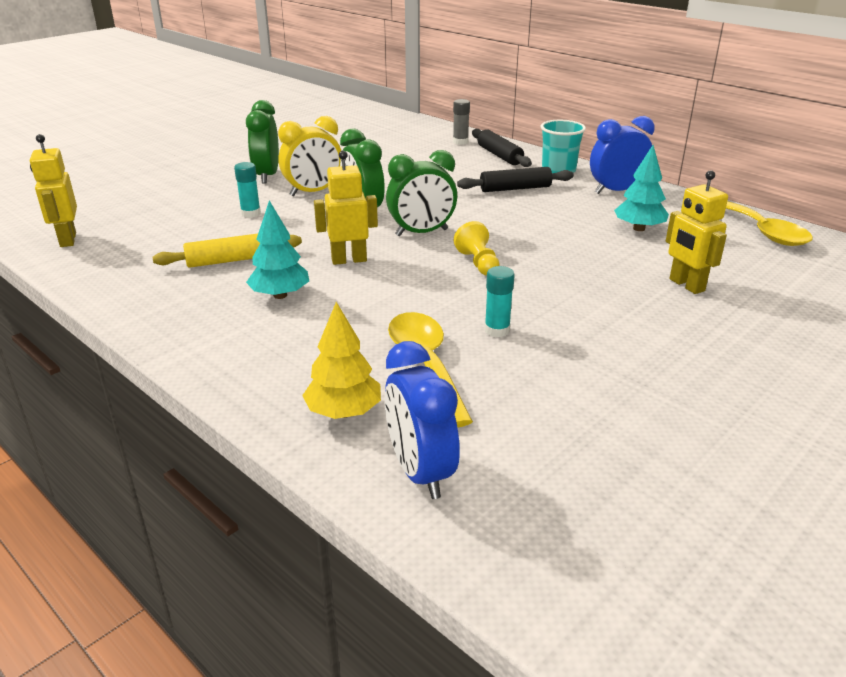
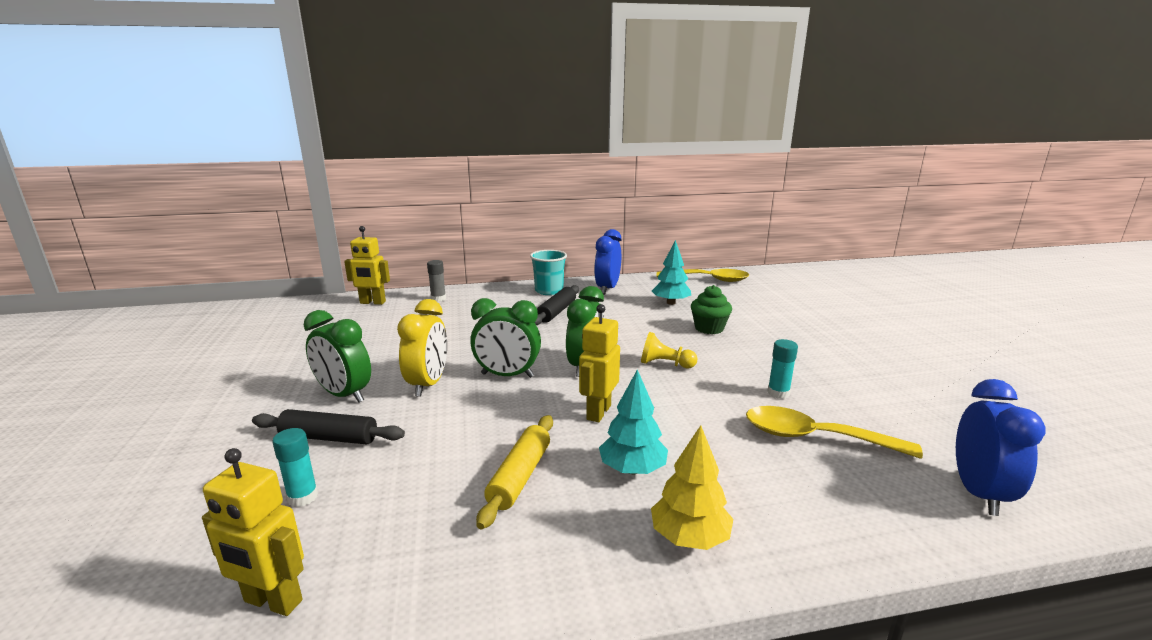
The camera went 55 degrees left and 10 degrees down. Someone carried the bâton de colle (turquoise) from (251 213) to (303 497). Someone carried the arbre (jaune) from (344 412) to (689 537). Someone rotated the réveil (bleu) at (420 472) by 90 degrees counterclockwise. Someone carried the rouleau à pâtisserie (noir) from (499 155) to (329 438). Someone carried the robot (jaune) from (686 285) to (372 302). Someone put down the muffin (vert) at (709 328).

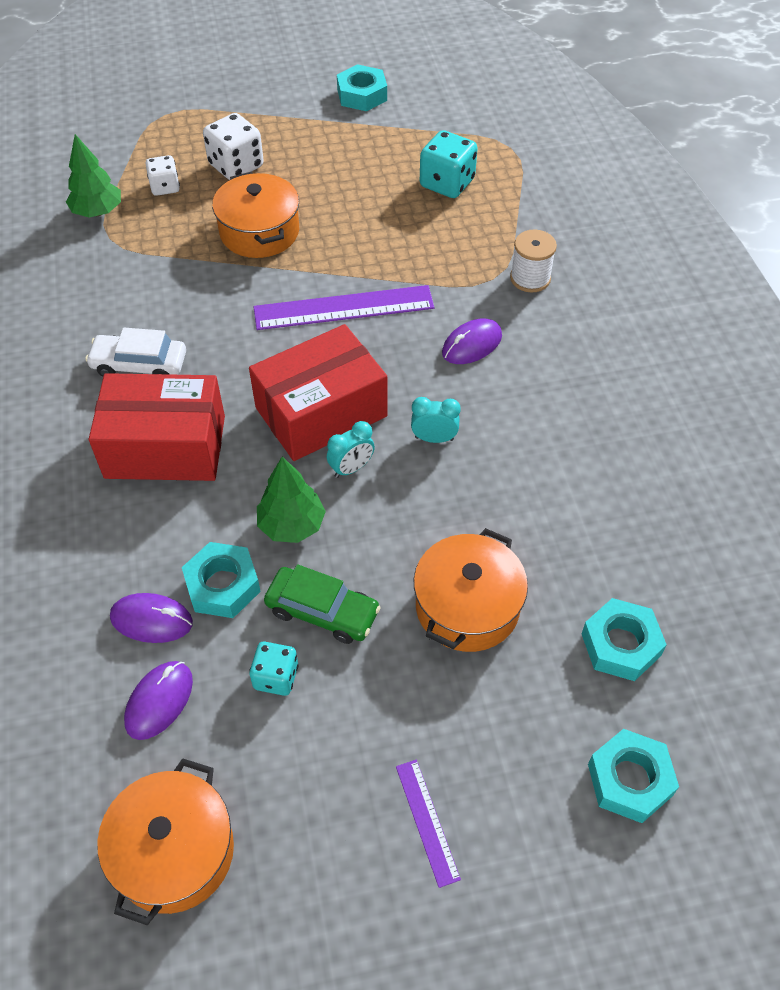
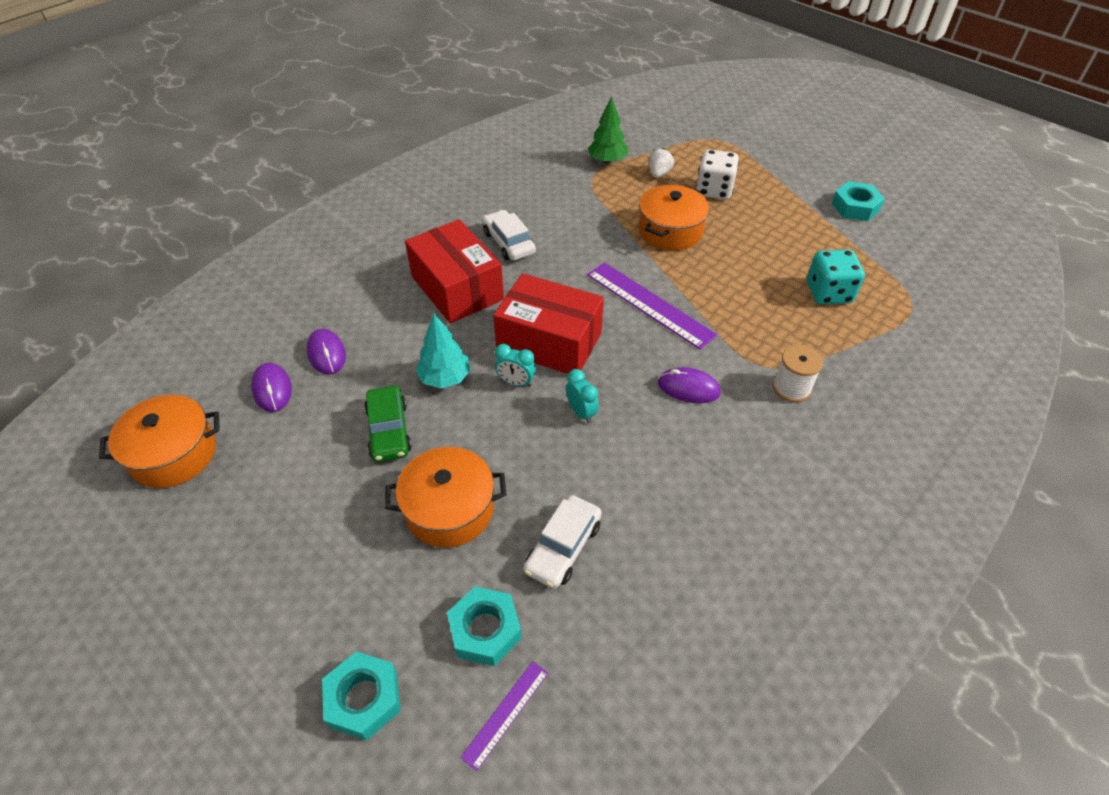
The camera went 55 degrees right and 5 degrees down. Someone rotated the souris (violet) at (159 701) by 75 degrees clockwise. Someone swapped the dé (blanc) at (165 187) for the fraise (blanc) at (659 173). Someone took away the écrou (turquoise) at (223 585). Someone took away the dé (turquoise) at (276 677). Someone repainted the arbre (vert) at (291 525), which became the arbre (turquoise) at (445 378). Someone carried the règle (violet) from (427 821) to (505 713). Someone put down the voiture (blanc) at (563 547).

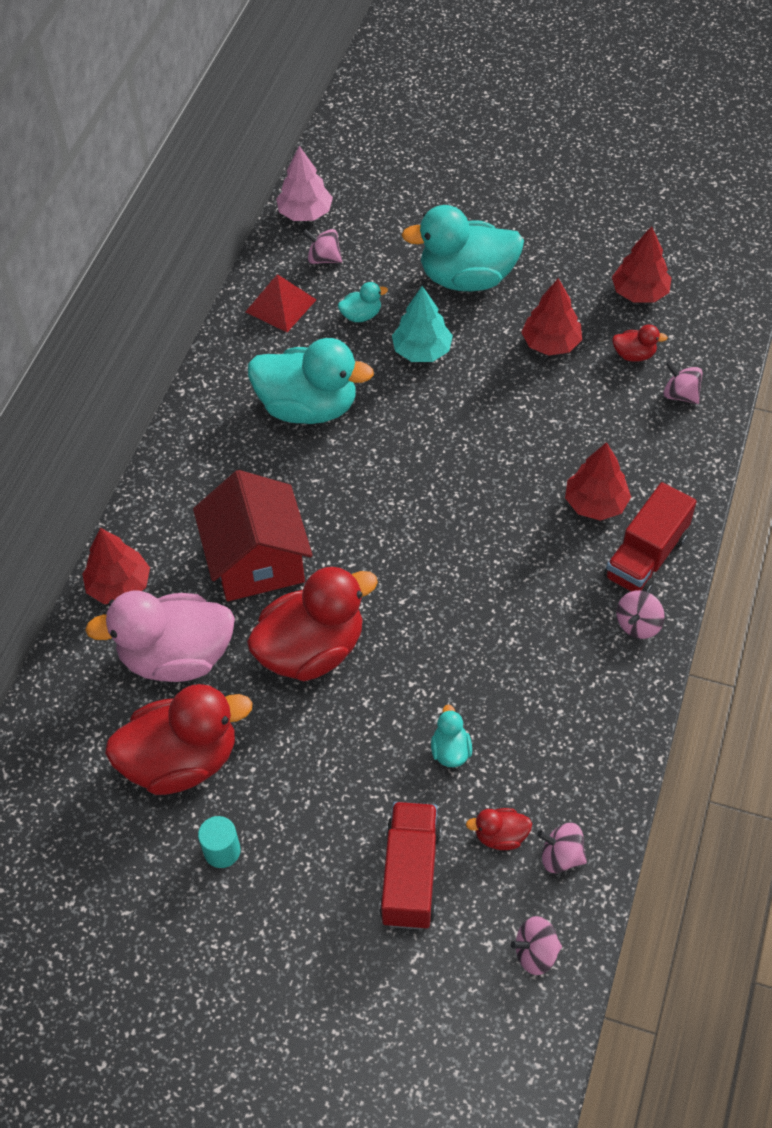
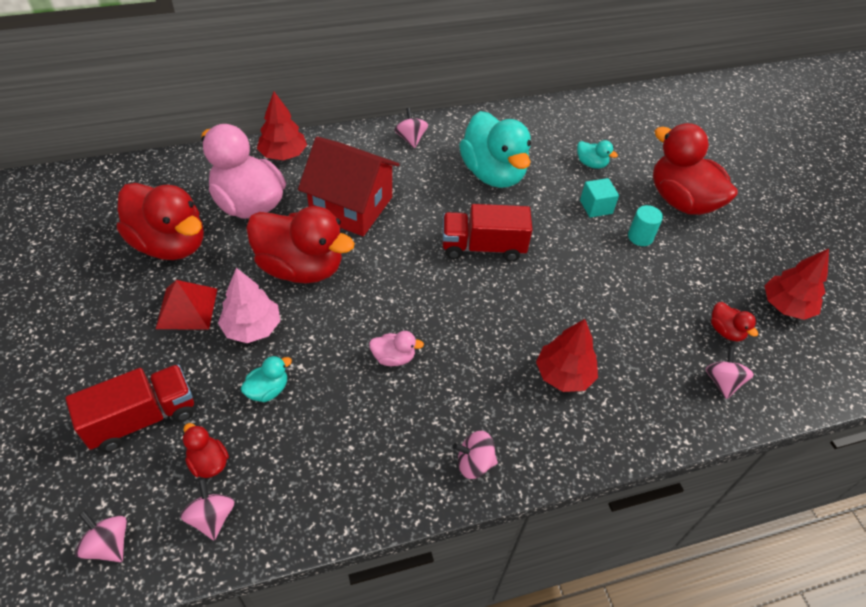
The camera went 50 degrees right and 5 degrees down. Someone rotated the maison (rouge) at (257 560) by 75 degrees clockwise. Someone carried the cylindre (turquoise) from (222 851) to (640 237). Someone carried the pyramide (rouge) from (280 305) to (187 308). Someone carried the arbre (rose) from (305 213) to (252 327). Someone carried the toupie (rose) from (324 258) to (411 139). Someone swapped the arbre (turquoise) at (422 350) for the cube (turquoise) at (596 207). Someone repainted the canard (turquoise) at (467 278), which became the canard (rouge) at (681 201). Someone took away the arbre (rouge) at (551 343). Someone carried the camion (rouge) from (645 557) to (483 247). Someone put down the canard (rose) at (393 357).

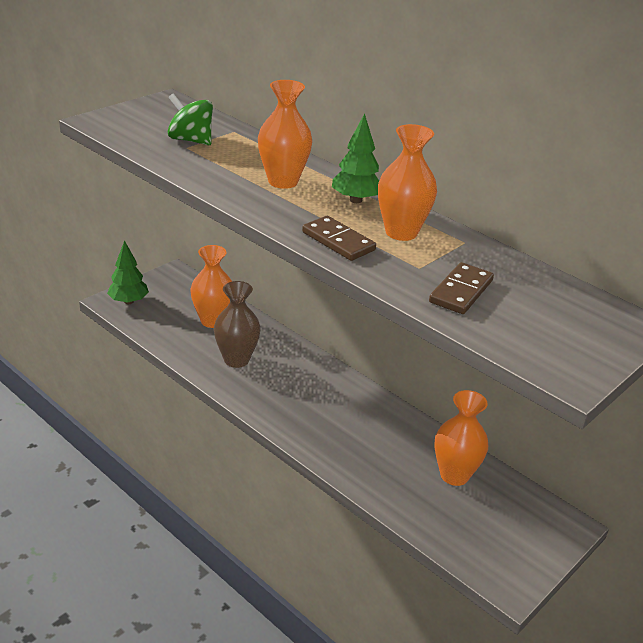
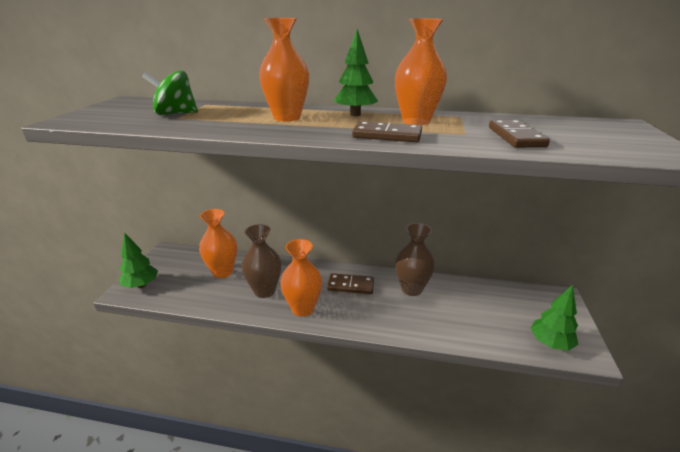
The camera went 30 degrees left and 5 degrees down. Someone carried the vase (orange) from (454 475) to (303 308). Someone put down the domino (marron) at (350 286). Someone put down the vase (marron) at (411 289). Someone put down the arbre (vert) at (550 343).

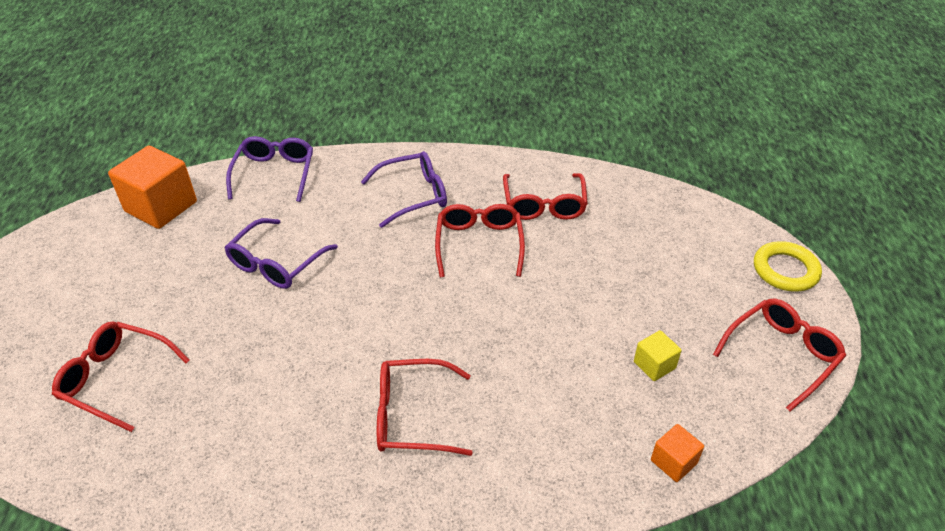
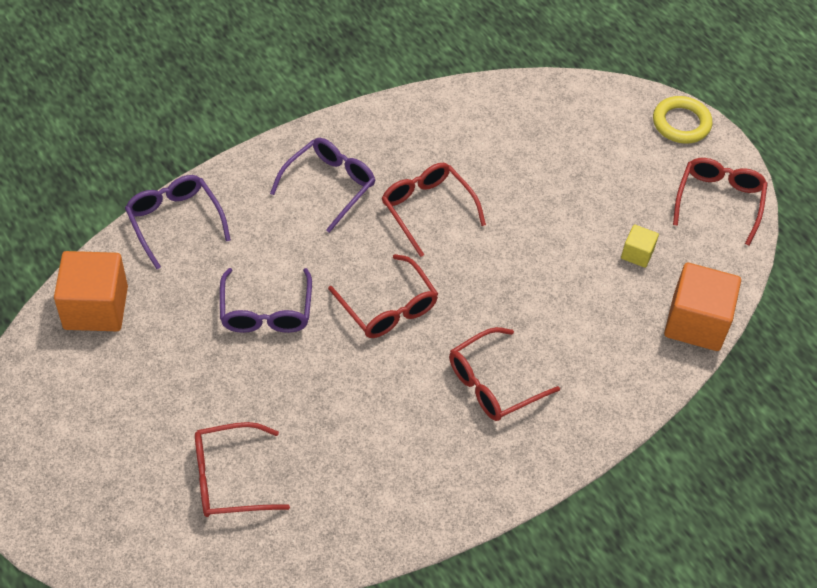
The camera went 35 degrees left and 10 degrees up. Someone carried the lunettes (rouge) from (544 205) to (388 307). Someone scaled the cube (orange) at (673 462) by 2.04.

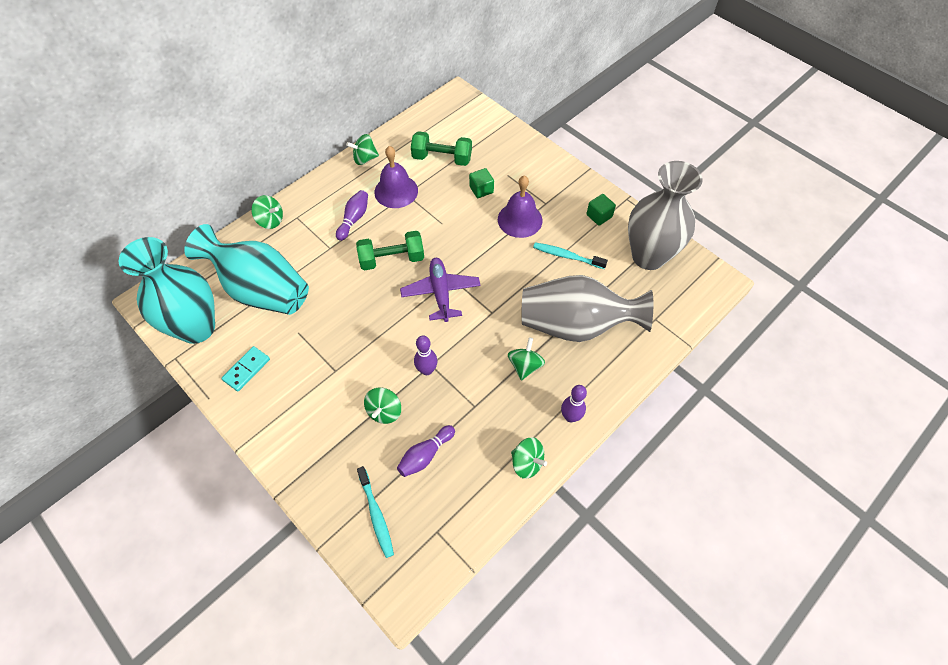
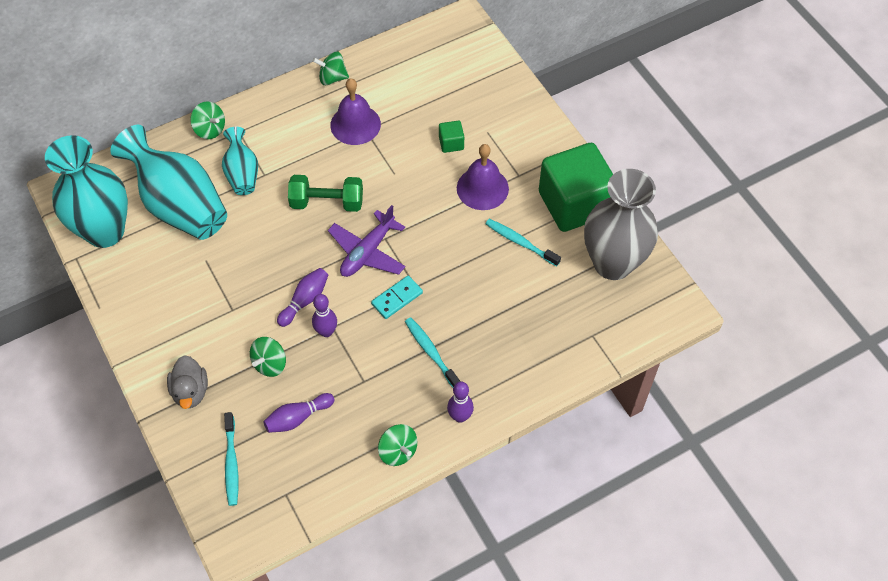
The camera went 15 degrees right and 0 degrees up. Someone carried the domino (turquoise) from (247 370) to (397 298). Someone carried the quille (violet) from (354 219) to (305 300). Someone rotated the avion (violet) at (441 293) by 150 degrees counterclockwise. Someone took away the haltère (vert) at (442 158). Someone swapped the toupie (vert) at (525 366) for the brosse à dents (turquoise) at (431 352). Someone took away the vase (gris) at (575 325). Someone scaled the cube (vert) at (599 216) by 2.50. Someone put down the canard (gris) at (190 391). Someone put down the vase (turquoise) at (242 174).

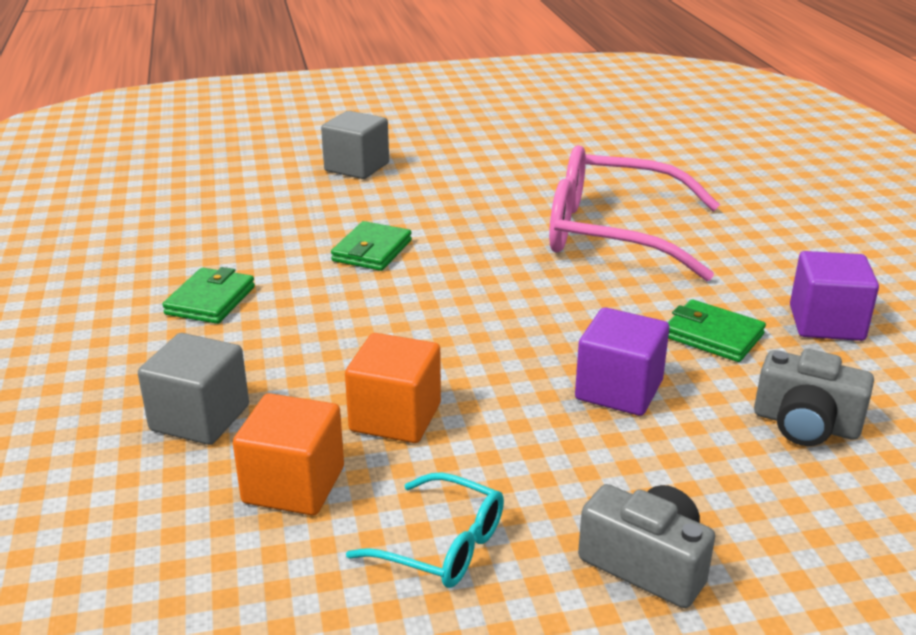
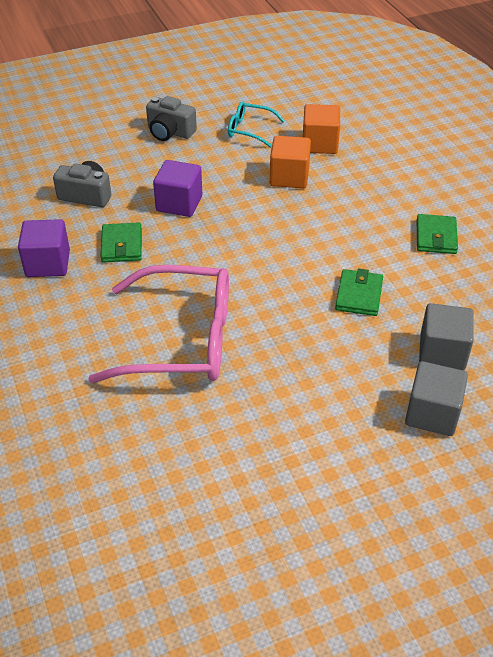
The camera went 170 degrees right and 15 degrees up. Someone carried the cube (gris) from (200 418) to (442 352). Someone rotated the portefeuille (vert) at (713 336) by 60 degrees clockwise.

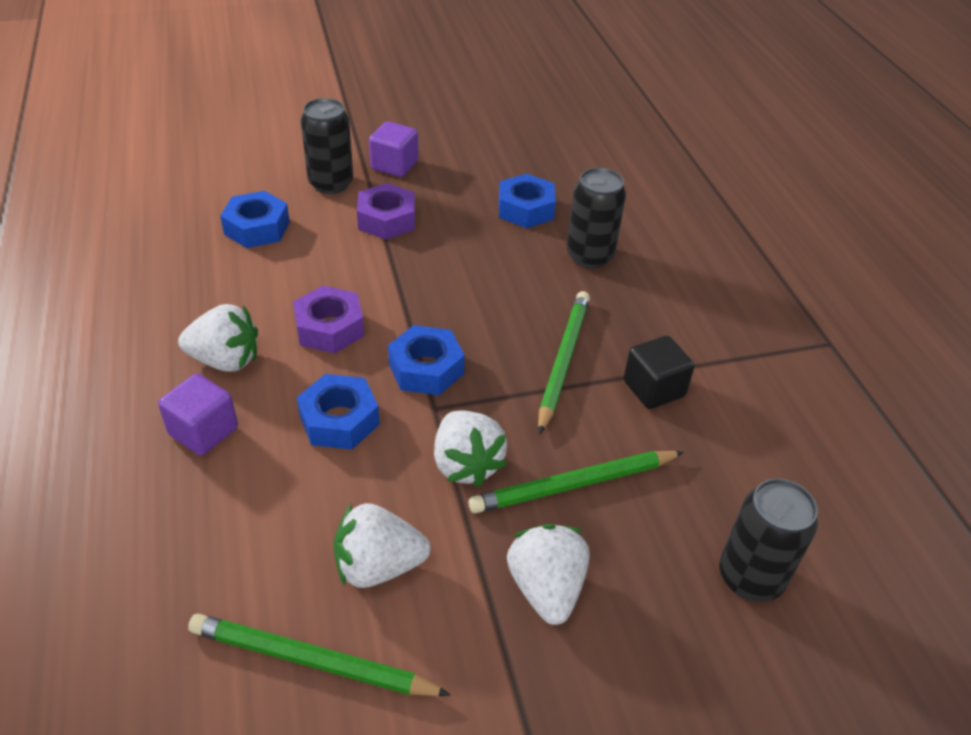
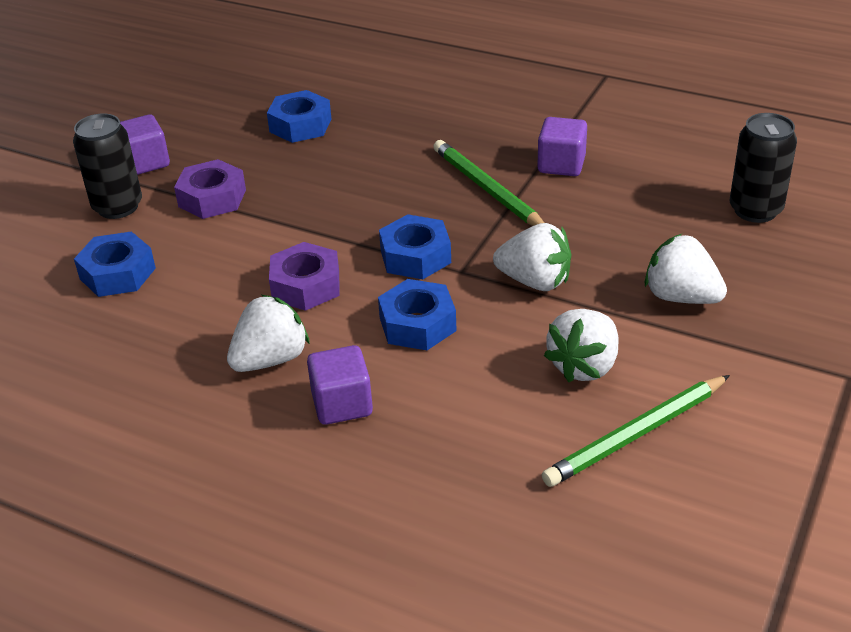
The camera went 45 degrees left and 5 degrees down. Someone took away the crayon (vert) at (574 484). Someone took away the canette (noir) at (589 256). Someone repainted the cube (noir) at (653 389), which became the cube (violet) at (561 164).

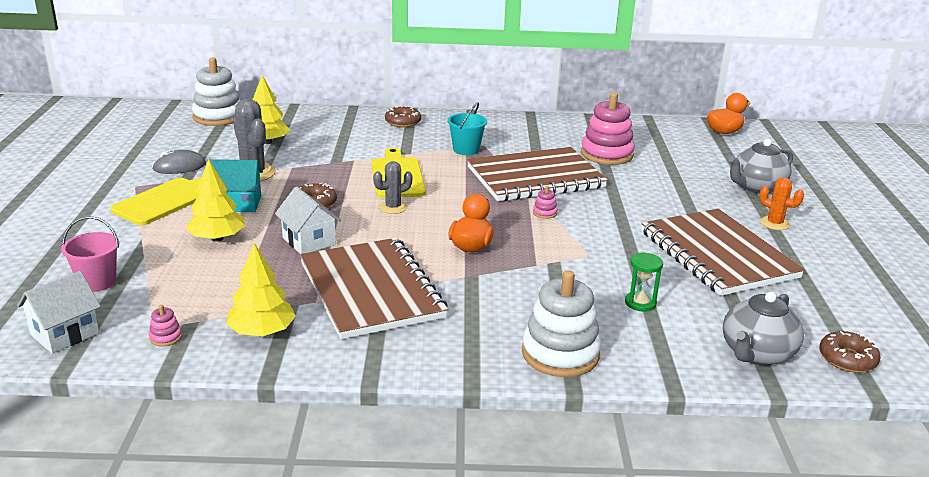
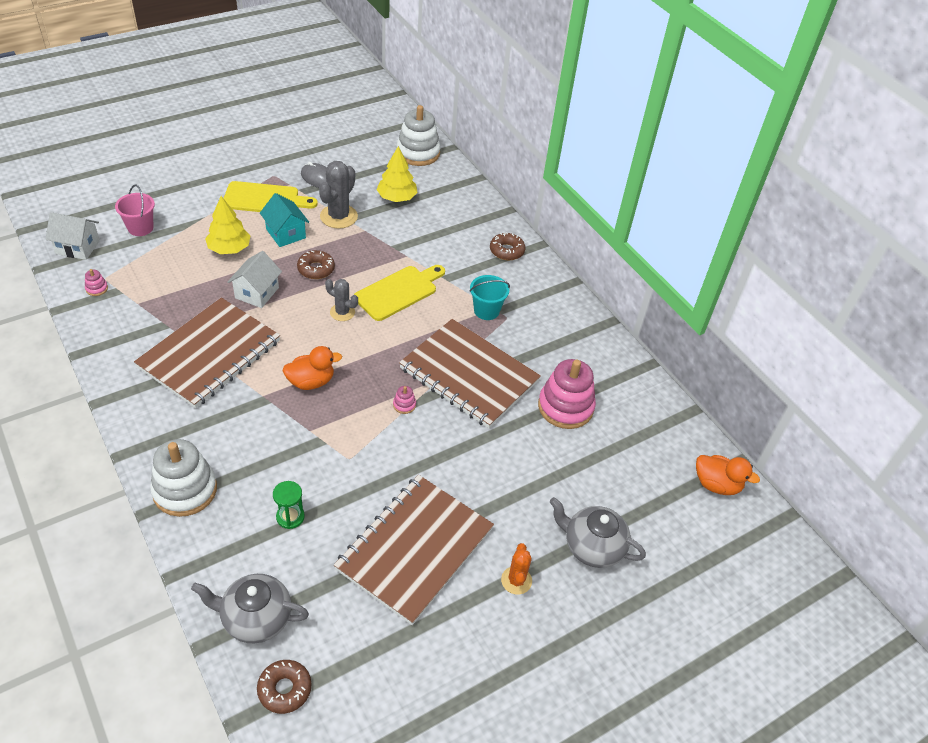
The camera went 55 degrees right and 20 degrees up. Someone took away the arbre (jaune) at (262 332).

